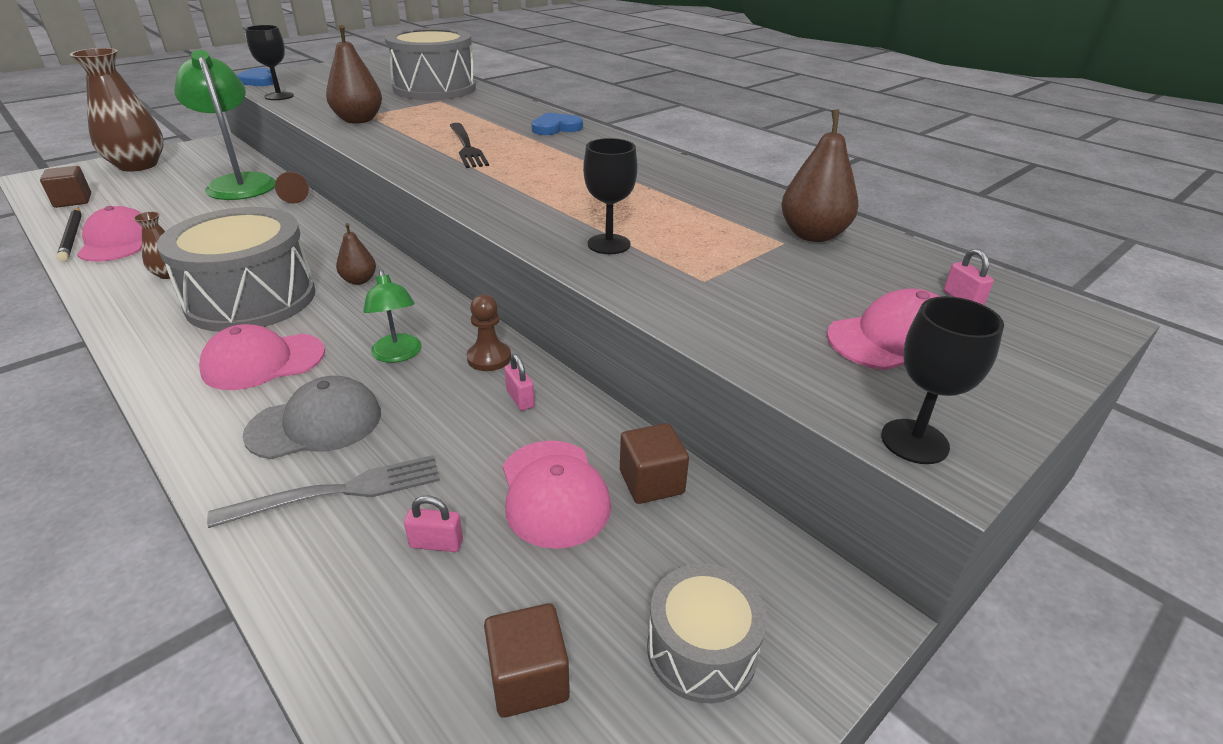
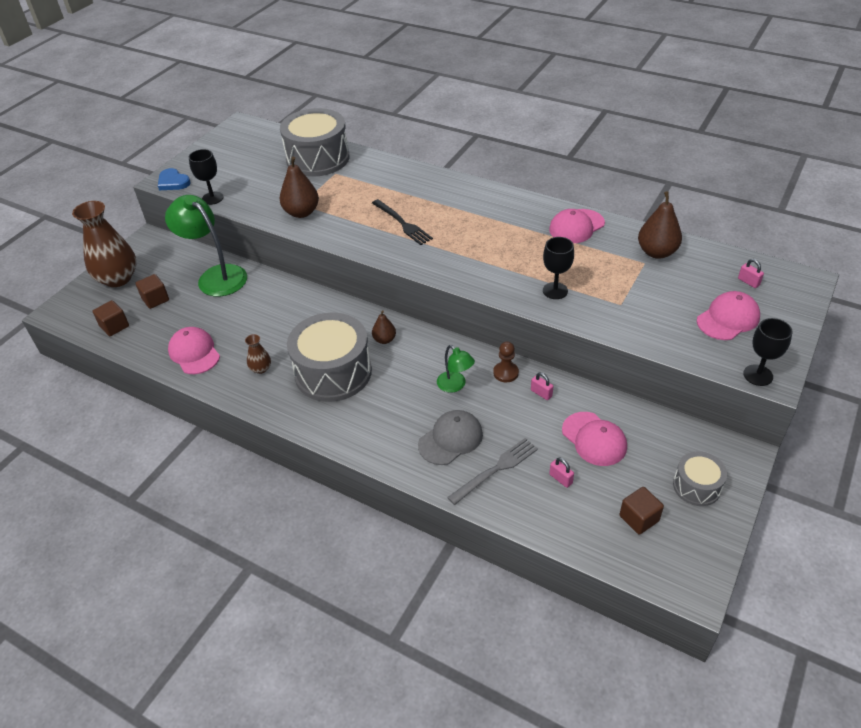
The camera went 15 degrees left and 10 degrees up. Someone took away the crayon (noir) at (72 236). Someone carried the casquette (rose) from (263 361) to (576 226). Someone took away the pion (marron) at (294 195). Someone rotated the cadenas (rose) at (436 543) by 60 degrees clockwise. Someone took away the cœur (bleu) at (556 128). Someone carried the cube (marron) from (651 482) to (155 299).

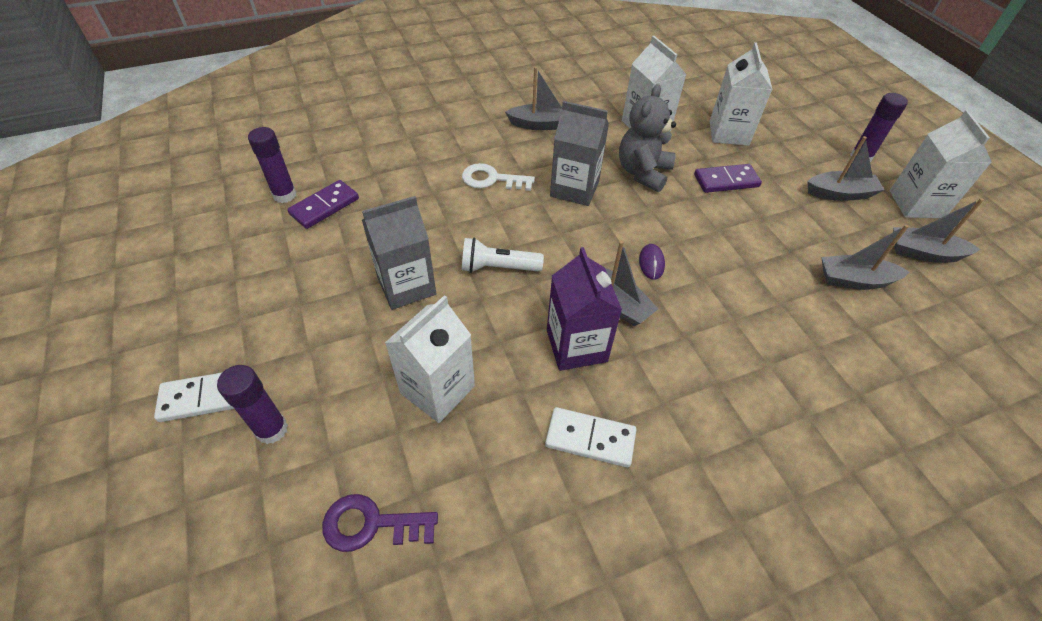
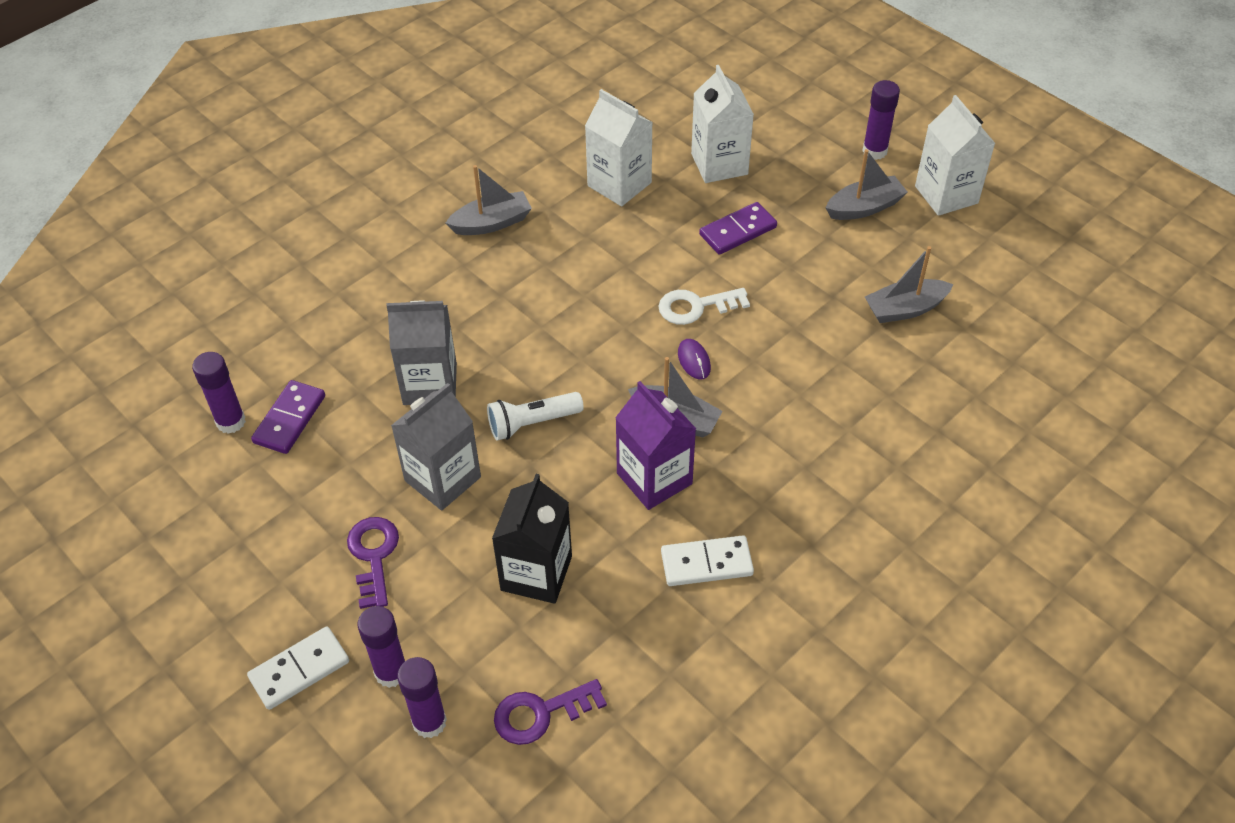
The camera went 20 degrees left and 0 degrees up. Someone repainted the brique de lait (blanc) at (437 389), which became the brique de lait (noir) at (536 573). Someone carried the clé (blanc) from (492 179) to (696 306). Someone carried the brique de lait (gris) from (574 189) to (430 384). Someone took away the ours en peluche (gris) at (643 173). Someone took away the bateau (gris) at (923 253). Someone put down the clé (violet) at (373 556). Someone put down the bâton de colle (violet) at (429 722).

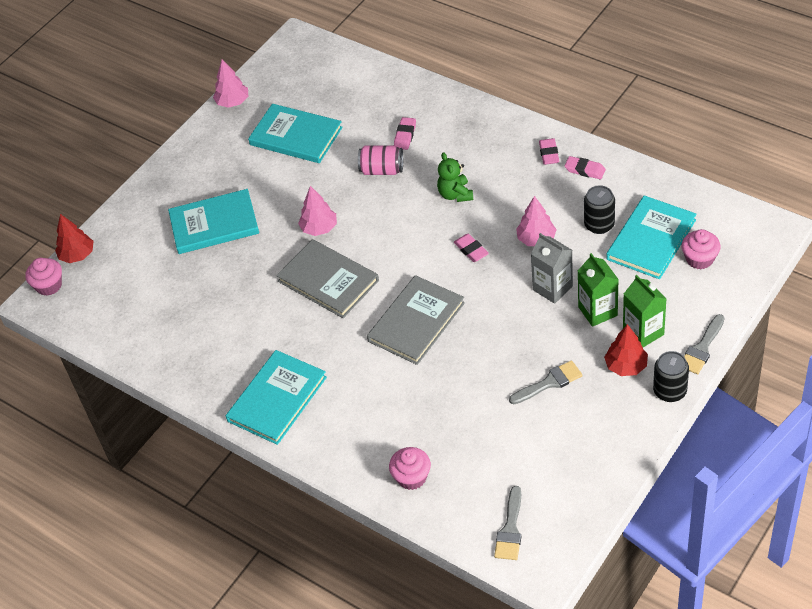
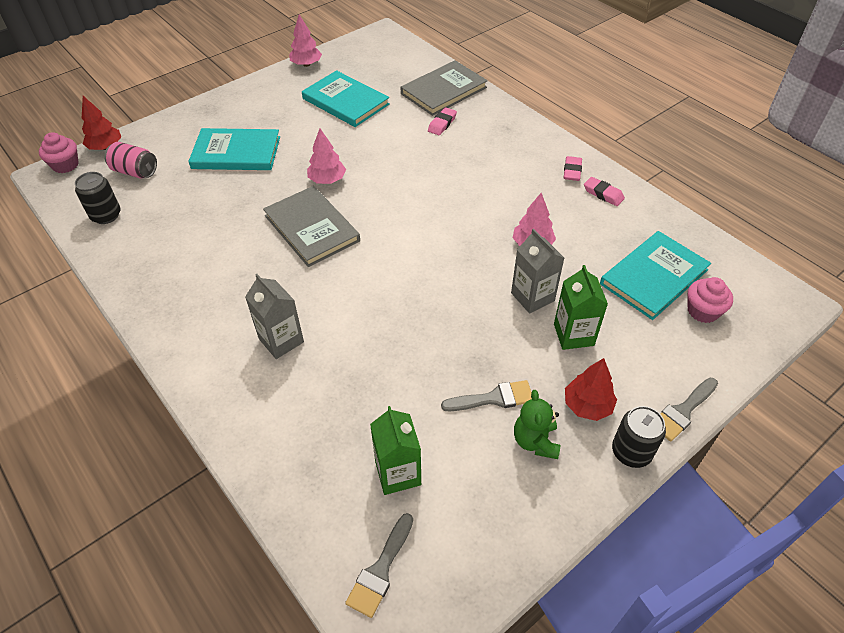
The camera went 10 degrees right and 0 degrees up. Someone took away the livre (turquoise) at (277 399). Someone carried the canette (rose) from (382 170) to (135 172). Someone carried the livre (gris) from (416 322) to (443 90). Someone took away the muffin (rose) at (411 477). Someone carried the ours en peluche (vert) from (455 194) to (535 441). Someone took away the gomme (rose) at (471 250). Someone carried the canette (noir) from (599 225) to (106 215). Someone carried the brique de lait (vert) from (643 332) to (398 473). Someone put down the brique de lait (gris) at (281 340).

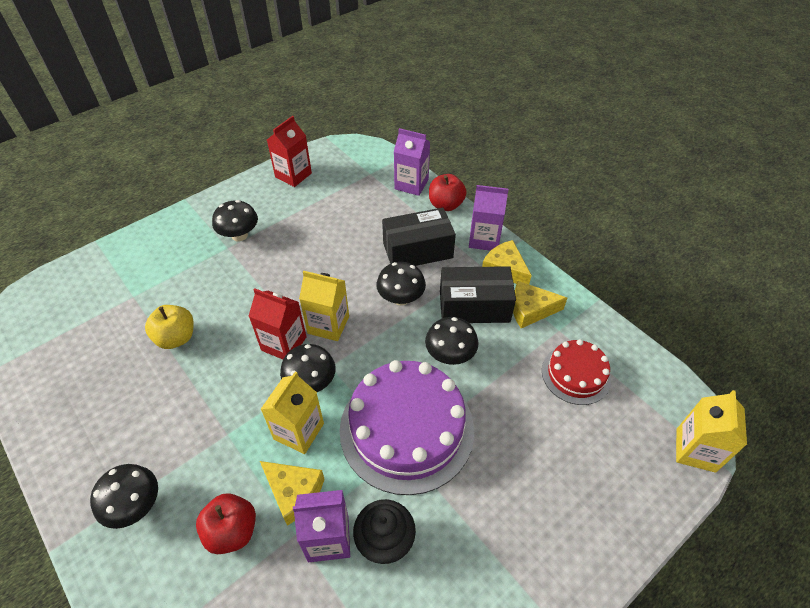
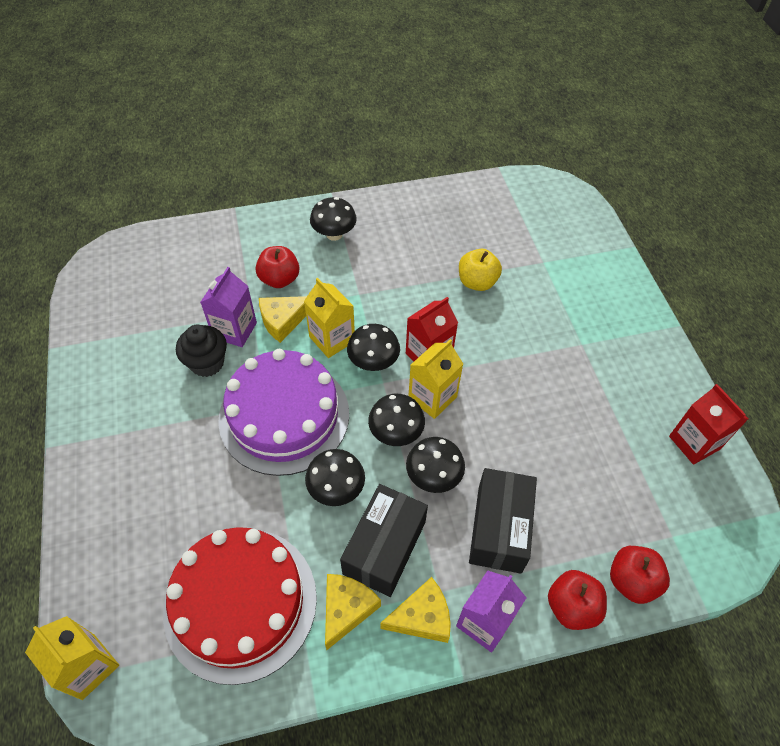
The camera went 115 degrees right and 5 degrees up. Someone carried the champignon (noir) from (239 235) to (396 433). Someone swapped the brique de lait (violet) at (411 184) for the pomme (rouge) at (631 581). Someone scaled the gâteau (rouge) at (576 374) by 1.85.

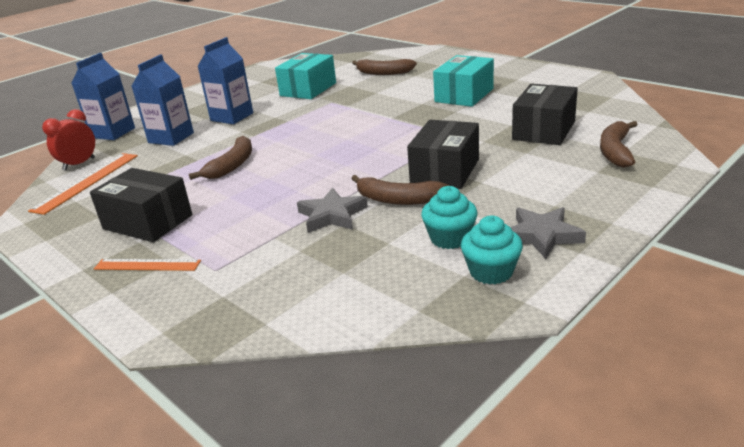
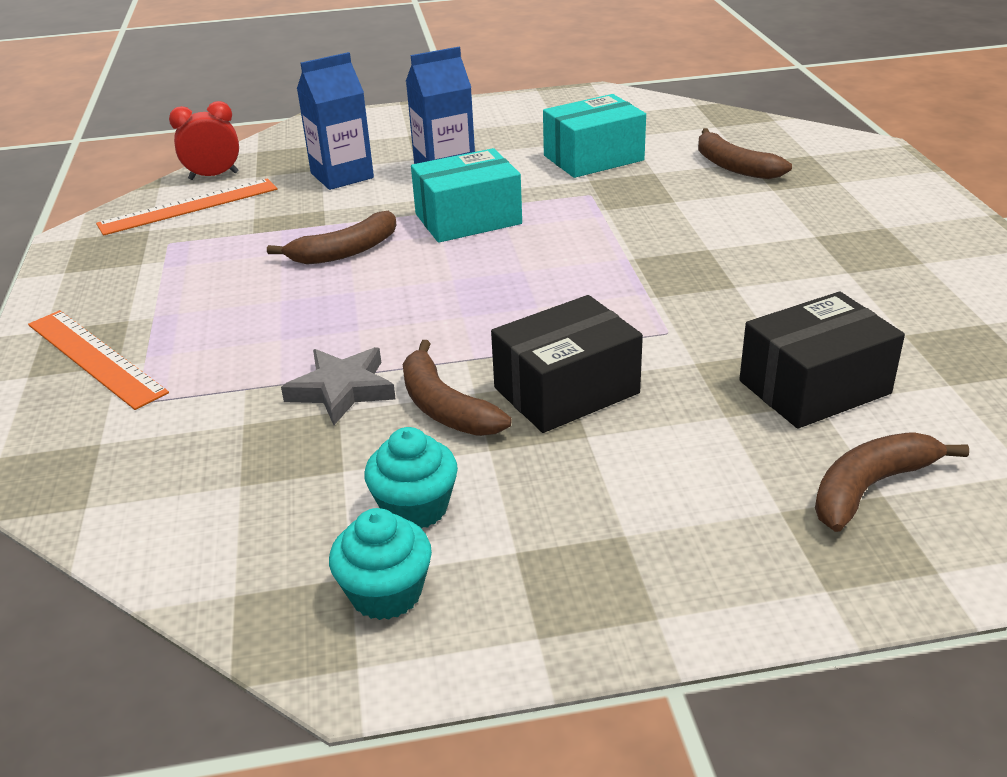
The camera went 35 degrees right and 5 degrees up. Someone took away the brique de lait (bleu) at (113 133). Someone took away the boîte (noir) at (147 222). Someone scaled the règle (orange) at (147 265) by 1.52. Someone carried the boîte (turquoise) from (464 95) to (468 219). Someone took away the étoile (gris) at (542 236).

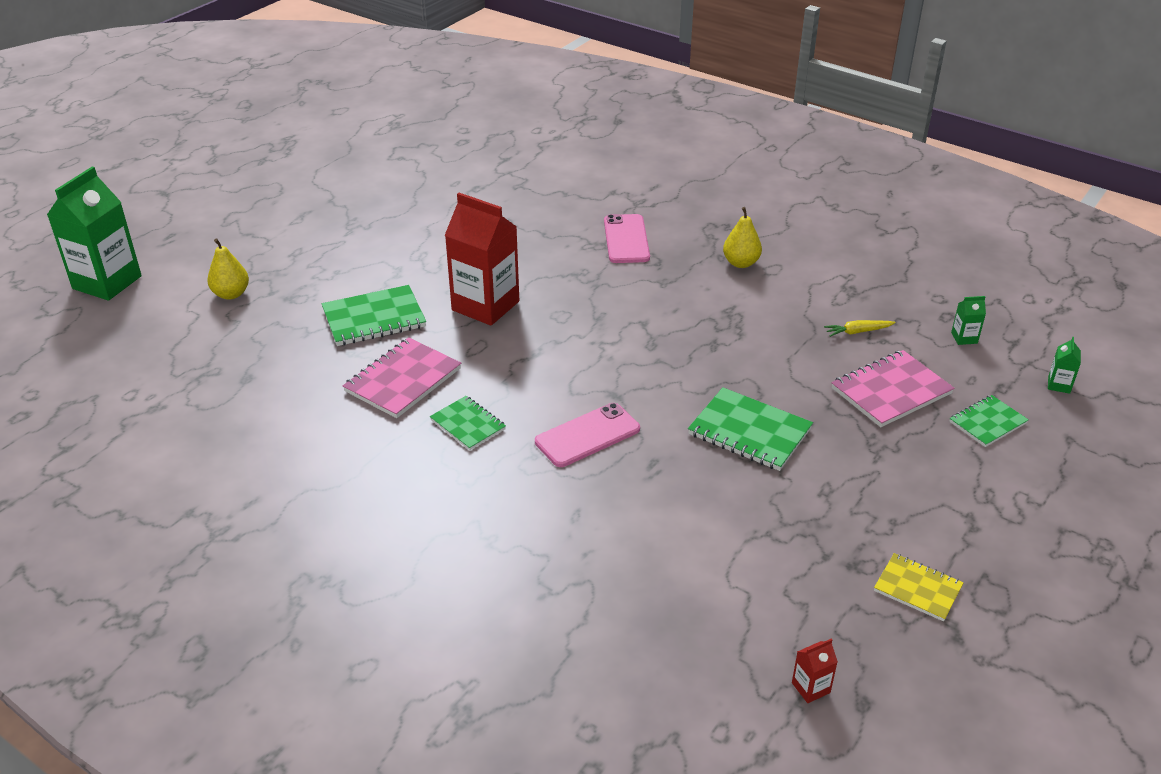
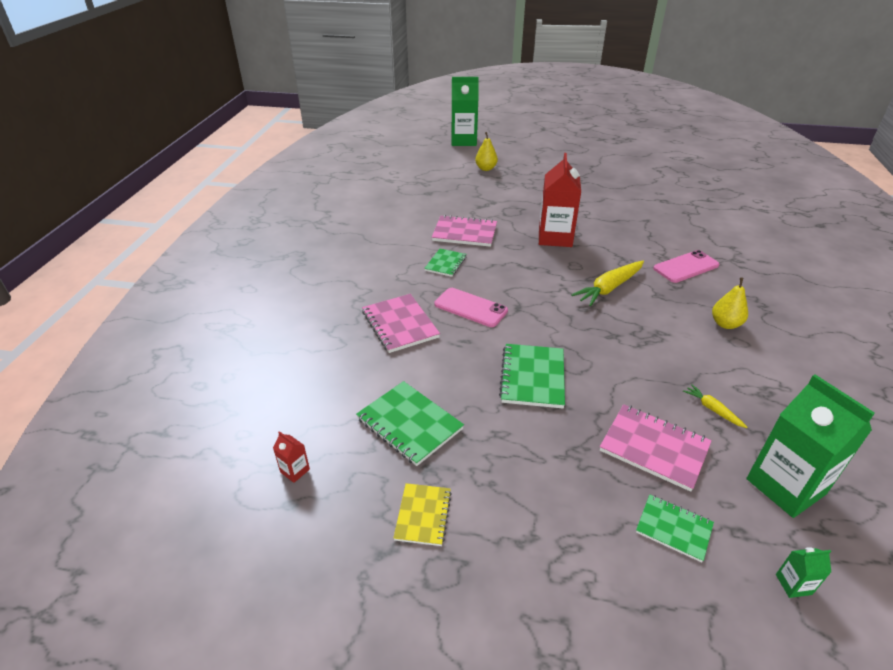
The camera went 65 degrees right and 0 degrees up. Someone carried the carnet (vert) from (374 318) to (409 424). Someone scaled the brique de lait (vert) at (964 338) by 2.49. Someone put down the carnet (rose) at (400 325). Someone put down the carotte (jaune) at (609 288).

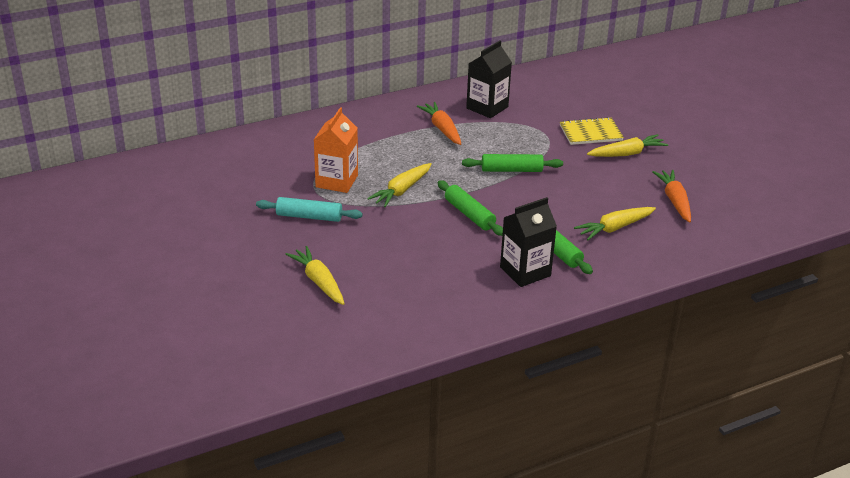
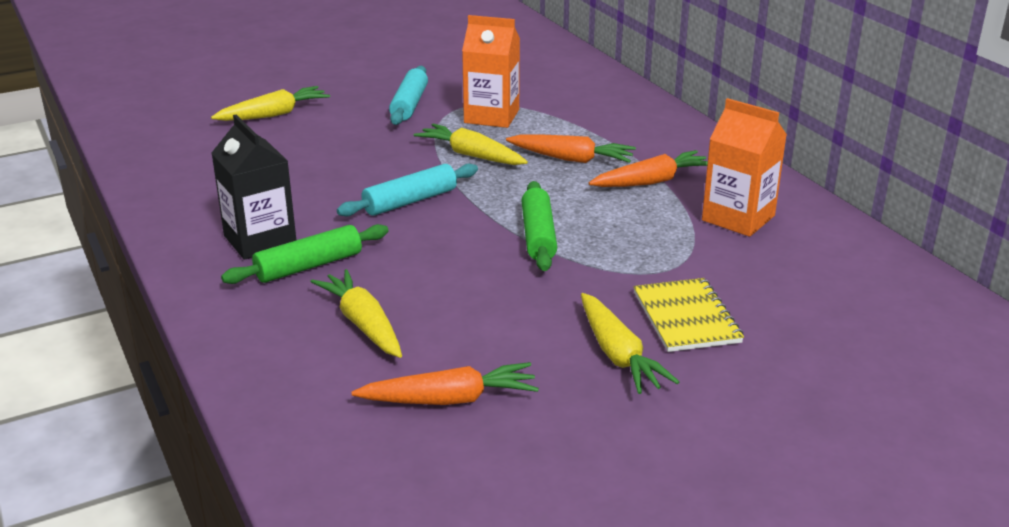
The camera went 90 degrees right and 5 degrees down. Someone repainted the rouleau à pâtisserie (vert) at (469 214), which became the rouleau à pâtisserie (turquoise) at (410 201). Someone repainted the brique de lait (noir) at (487 107), which became the brique de lait (orange) at (738 218). Someone put down the carotte (orange) at (572 159).

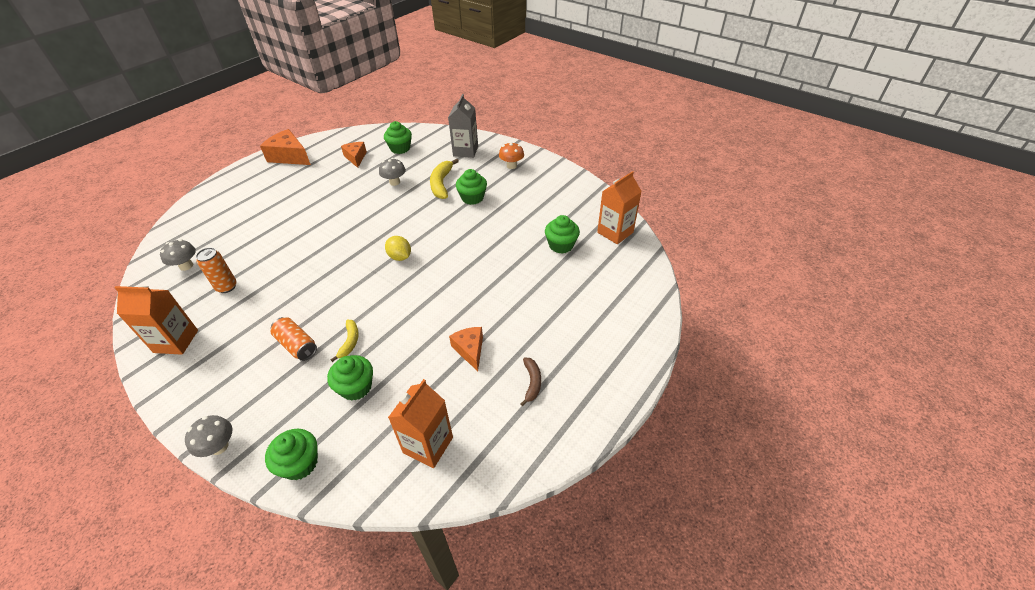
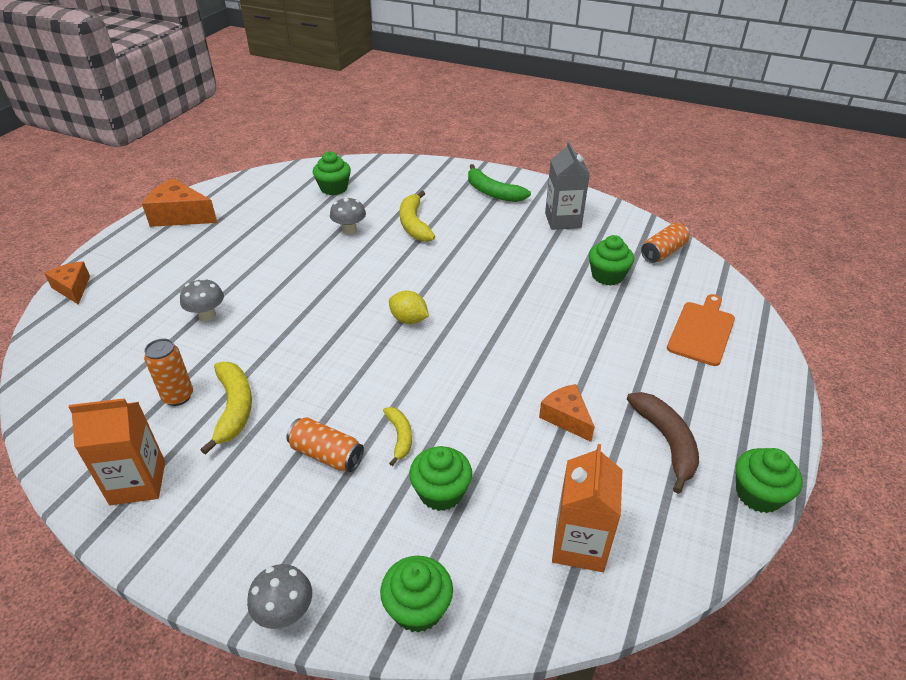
The camera went 15 degrees left and 5 degrees down. Someone carried the champignon (gris) from (186 266) to (207 315). Someone carried the fromage (orange) from (356 158) to (73 288). Someone carried the brique de lait (gris) from (465 151) to (563 220). Someone carried the muffin (vert) from (472 198) to (758 494). Someone swapped the champignon (orange) at (511 166) for the banane (vert) at (493 192). Someone scaled the banane (marron) at (532 382) by 1.68. Someone swapped the brique de lait (orange) at (615 232) for the canette (orange) at (663 252). Someone put down the banane (jaune) at (233 408). Someone put down the planche à découper (orange) at (702 331).

